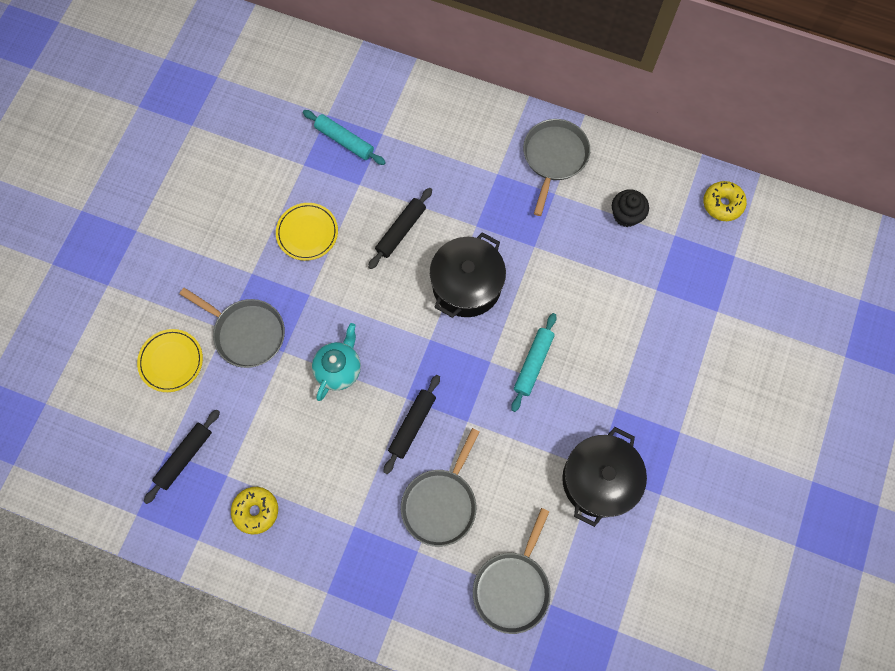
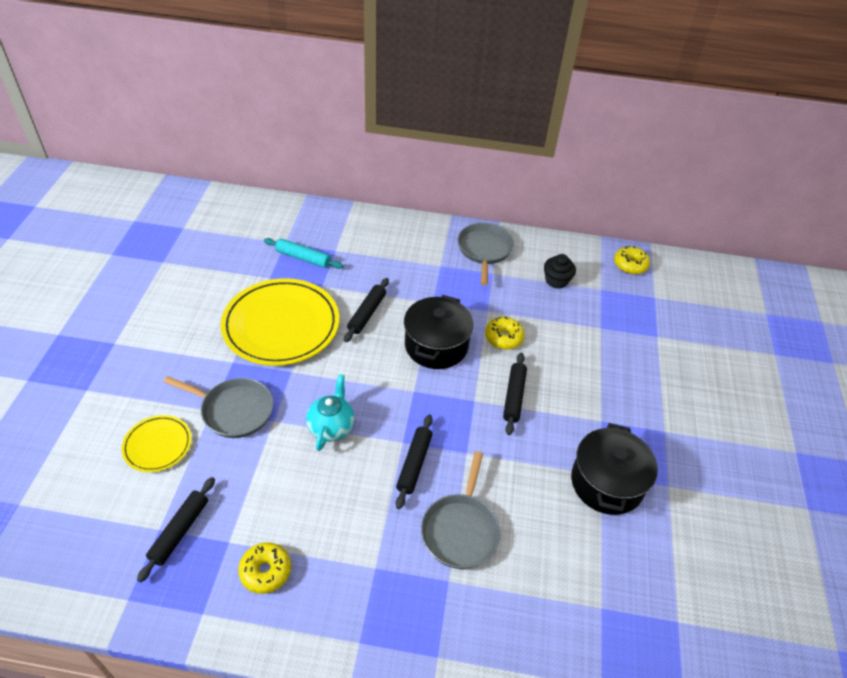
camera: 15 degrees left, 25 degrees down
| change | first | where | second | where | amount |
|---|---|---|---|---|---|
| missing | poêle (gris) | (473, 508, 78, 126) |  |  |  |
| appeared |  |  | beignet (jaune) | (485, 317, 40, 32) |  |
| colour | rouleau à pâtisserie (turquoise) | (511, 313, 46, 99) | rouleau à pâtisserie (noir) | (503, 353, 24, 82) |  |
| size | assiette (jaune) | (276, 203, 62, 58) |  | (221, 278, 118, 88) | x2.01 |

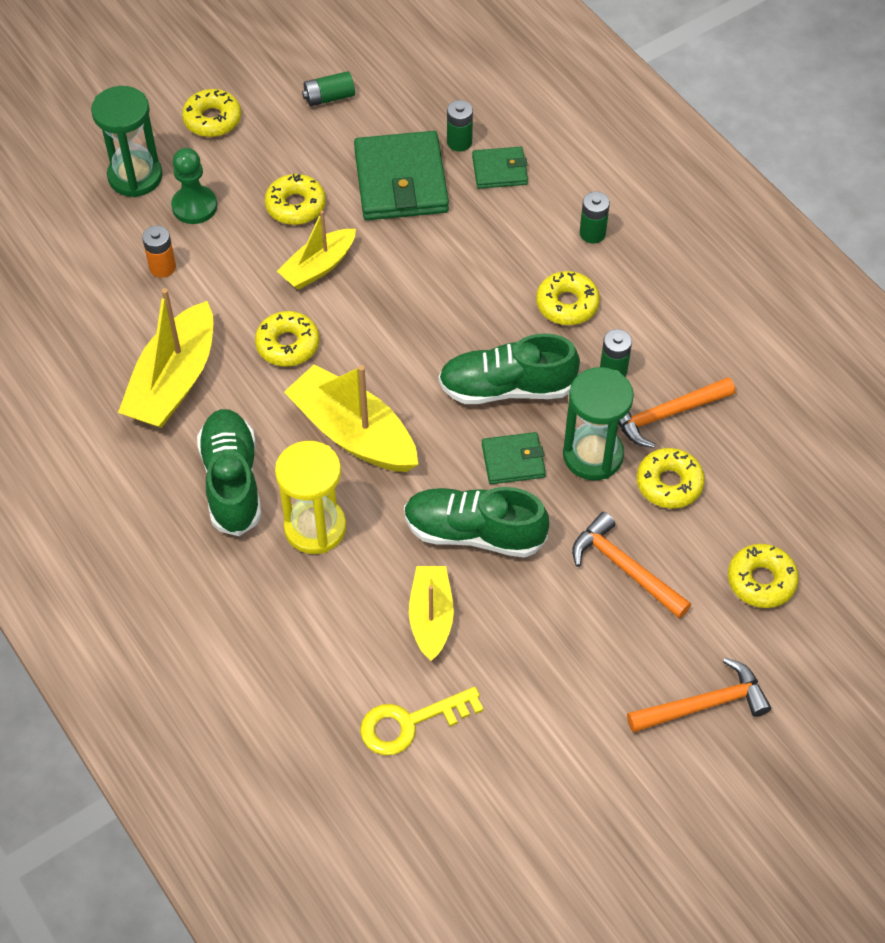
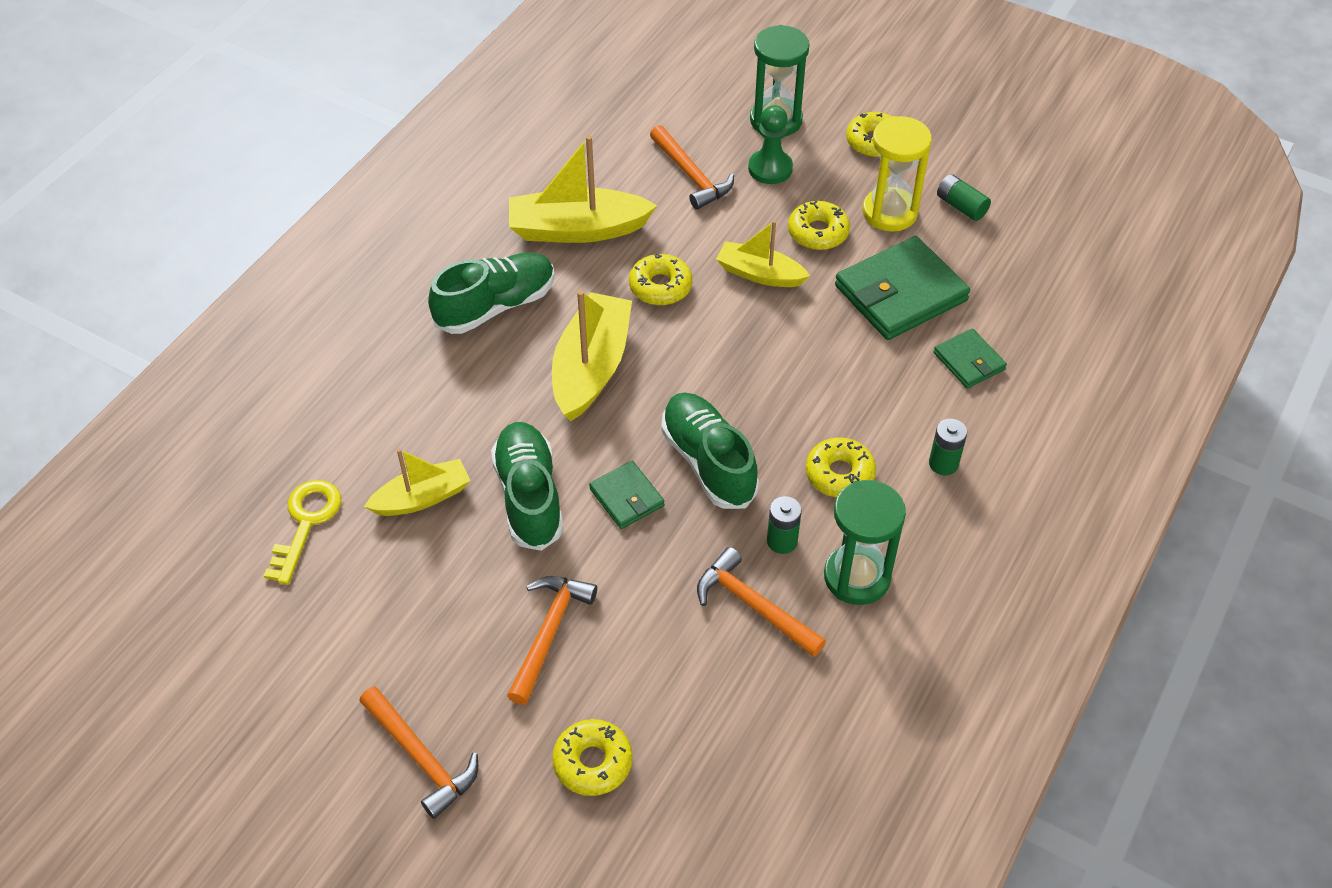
camera: 65 degrees right, 5 degrees down
| change | first | where | second | where | amount |
|---|---|---|---|---|---|
| missing | pile (vert) | (447, 100, 26, 52) |  |  |  |
| missing | beignet (jaune) | (636, 448, 69, 61) |  |  |  |
| relocated | sablier (jaune) | (275, 441, 71, 113) |  | (863, 116, 69, 116) |  |
| relocated | sablier (vert) | (563, 367, 71, 113) |  | (824, 480, 82, 125) |  |
| exchanged | pile (orange) | (142, 226, 34, 52) | marteau (orange) | (650, 125, 84, 85) |  |
| spun | clé (jaune) | (360, 687, 124, 68) |  | (264, 480, 77, 104) | 60 degrees clockwise |

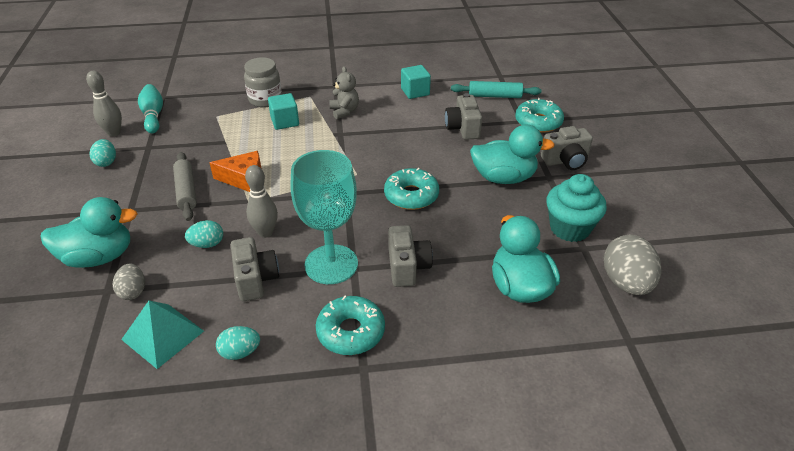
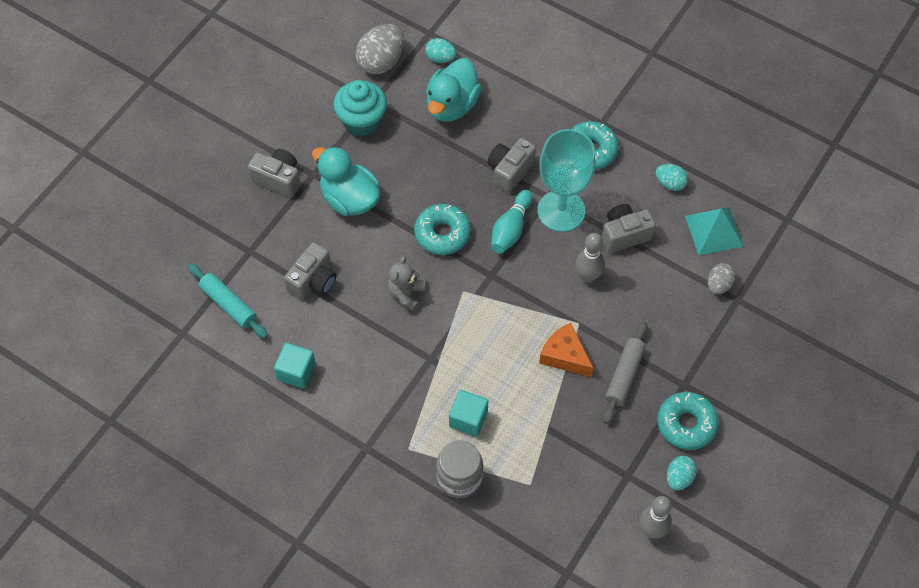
camera: 140 degrees left, 20 degrees up
| change | first | where | second | where | amount |
|---|---|---|---|---|---|
| missing | canard (turquoise) | (40, 197, 97, 71) |  |  |  |
| relocated | quille (turquoise) | (138, 84, 25, 49) |  | (491, 190, 42, 63) |  |
| relocated | œuf (turquoise) | (185, 220, 38, 28) |  | (425, 38, 31, 25) |  |
| relocated | ours en peluche (gris) | (329, 66, 30, 53) |  | (388, 256, 38, 55) |  |
| relocated | beignet (turquoise) | (515, 98, 49, 35) |  | (657, 392, 62, 58) |  |
| spun | appareil photo (gris) | (231, 237, 48, 64) |  | (602, 204, 54, 49) | 45 degrees clockwise |

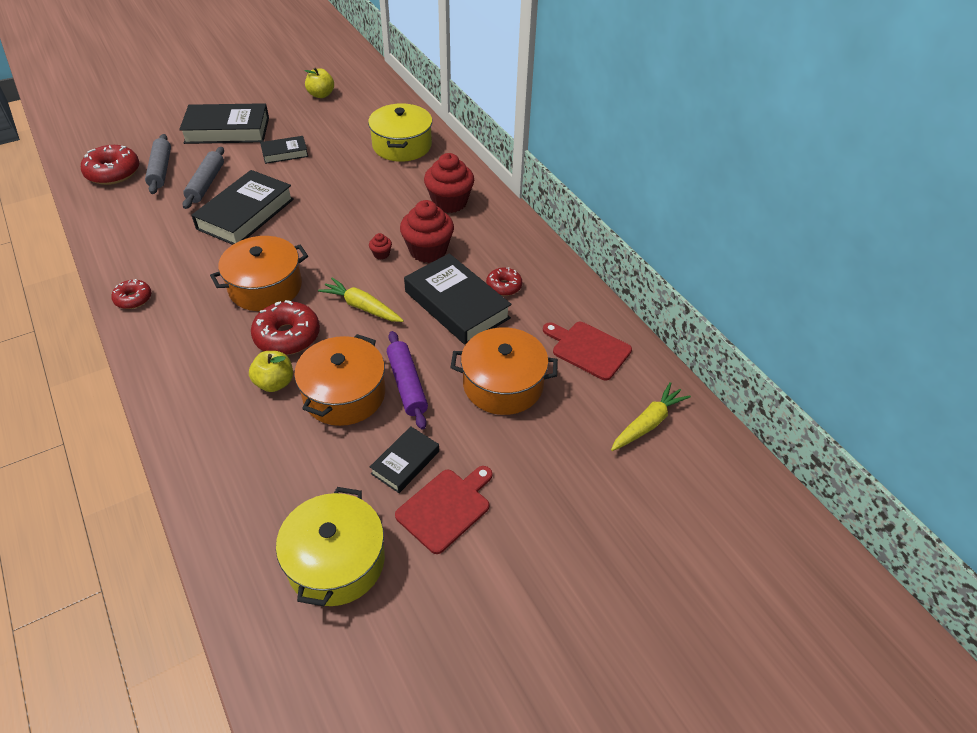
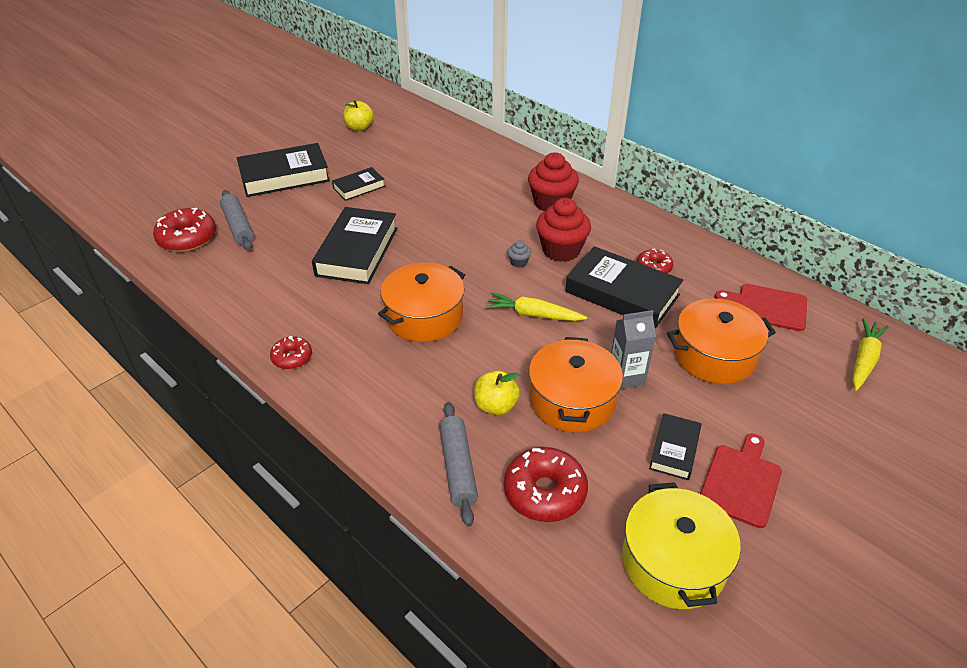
camera: 15 degrees left, 5 degrees down
| change | first | where | second | where | amount |
|---|---|---|---|---|---|
| missing | marmite (jaune) | (368, 103, 64, 59) |  |  |  |
| relocated | rouleau à pâtisserie (gris) | (183, 147, 41, 62) |  | (439, 402, 39, 124) |  |
| relocated | beignet (rouge) | (251, 300, 69, 55) |  | (504, 447, 84, 75) |  |
| exchanged | rouleau à pâtisserie (violet) | (387, 331, 41, 99) | brique de lait (gris) | (611, 310, 45, 79) |  |
| colour | muffin (rouge) | (369, 233, 23, 27) | muffin (gris) | (508, 240, 23, 28) |  |

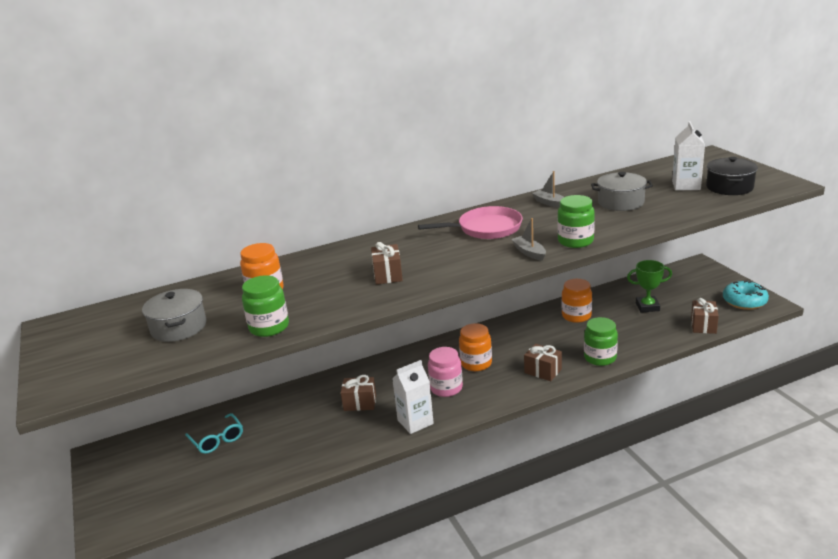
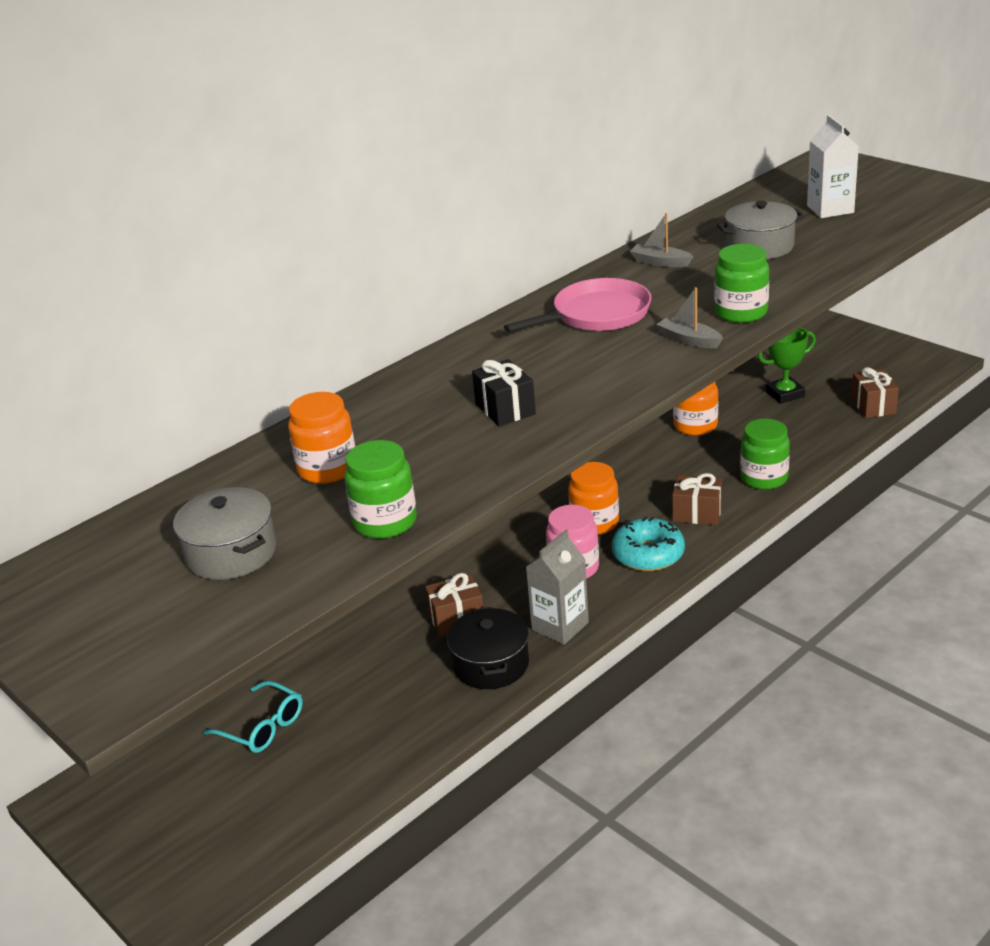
camera: 20 degrees left, 5 degrees up
| change | first | where | second | where | amount |
|---|---|---|---|---|---|
| relocated | marmite (noir) | (706, 157, 52, 38) |  | (447, 607, 82, 82) |  |
| relocated | beignet (turquoise) | (723, 280, 46, 30) |  | (612, 517, 73, 54) |  |
| colour | cadeau (marron) | (371, 242, 32, 43) | cadeau (noir) | (472, 359, 64, 67) |  |
| colour | brique de lait (blanc) | (392, 360, 42, 74) | brique de lait (gris) | (526, 530, 63, 115) |  |

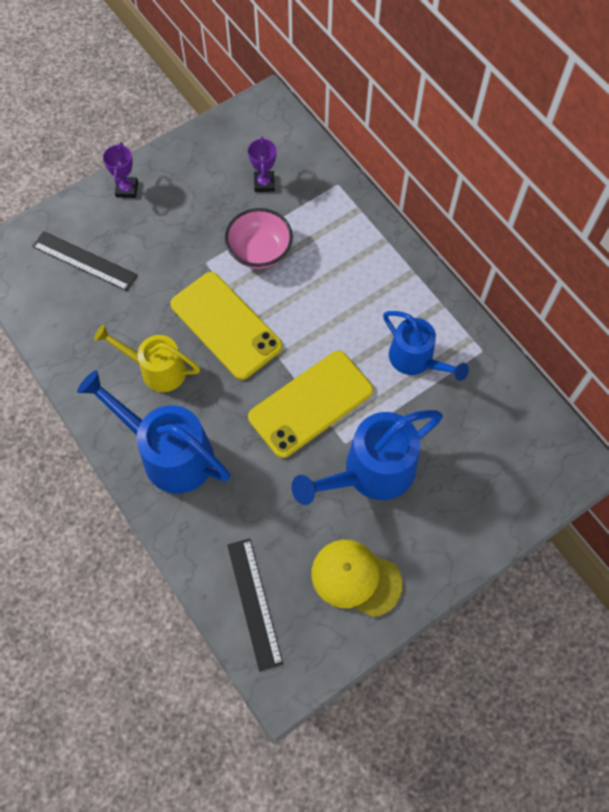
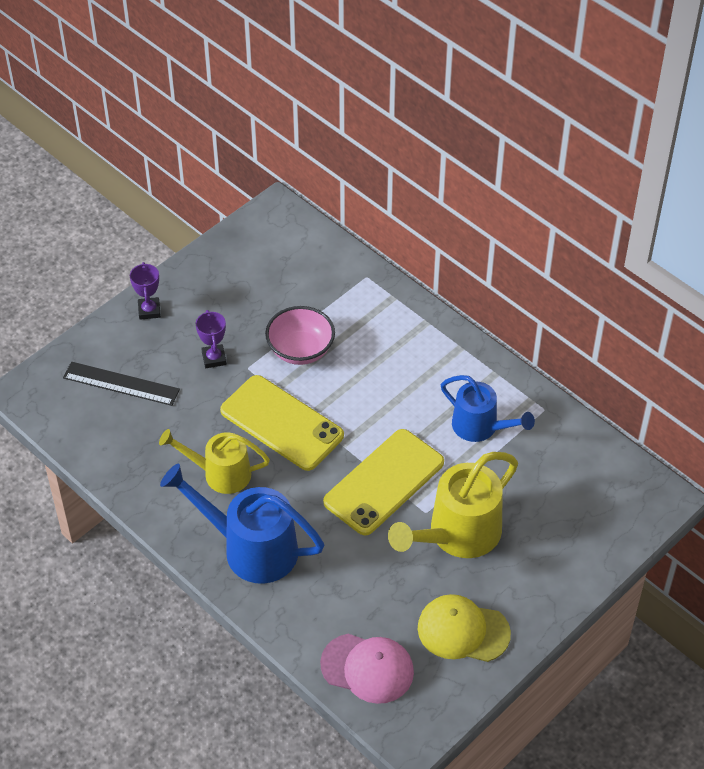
camera: 10 degrees left, 15 degrees down
| change | first | where | second | where | amount |
|---|---|---|---|---|---|
| relocated | trophée (violet) | (248, 137, 29, 55) |  | (196, 310, 31, 58) |  |
| exchanged | règle (noir) | (227, 538, 56, 133) | casquette (rose) | (320, 634, 94, 70) |  |
| colour | arrosoir (bleu) | (291, 410, 152, 95) | arrosoir (jaune) | (388, 452, 130, 106) |  |

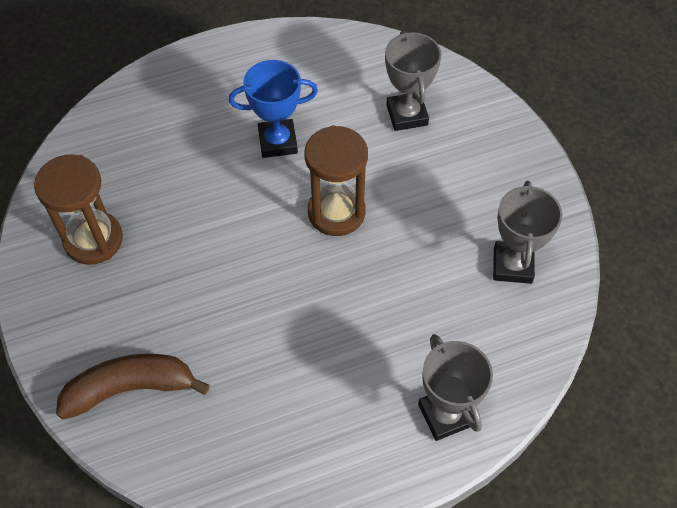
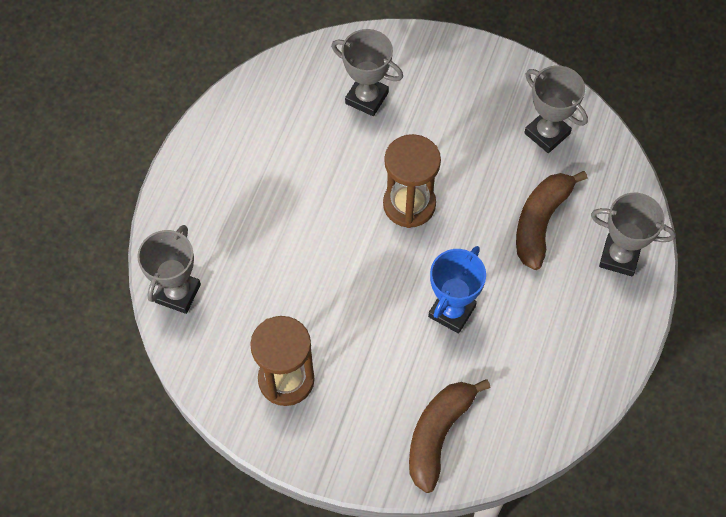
camera: 50 degrees left, 5 degrees up
| change | first | where | second | where | amount |
|---|---|---|---|---|---|
| appeared |  |  | trophée (gris) | (137, 225, 64, 89) |  |
| appeared |  |  | banane (marron) | (516, 171, 72, 99) |  |
| relocated | trophée (bleu) | (229, 60, 89, 98) |  | (428, 246, 58, 88) |  |

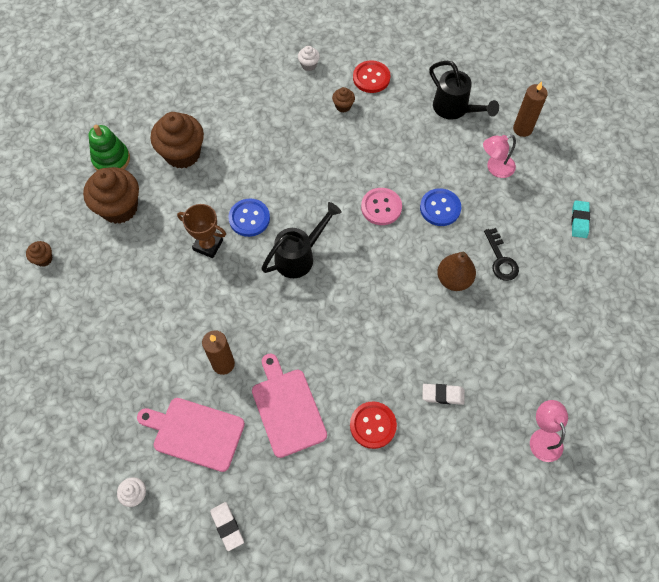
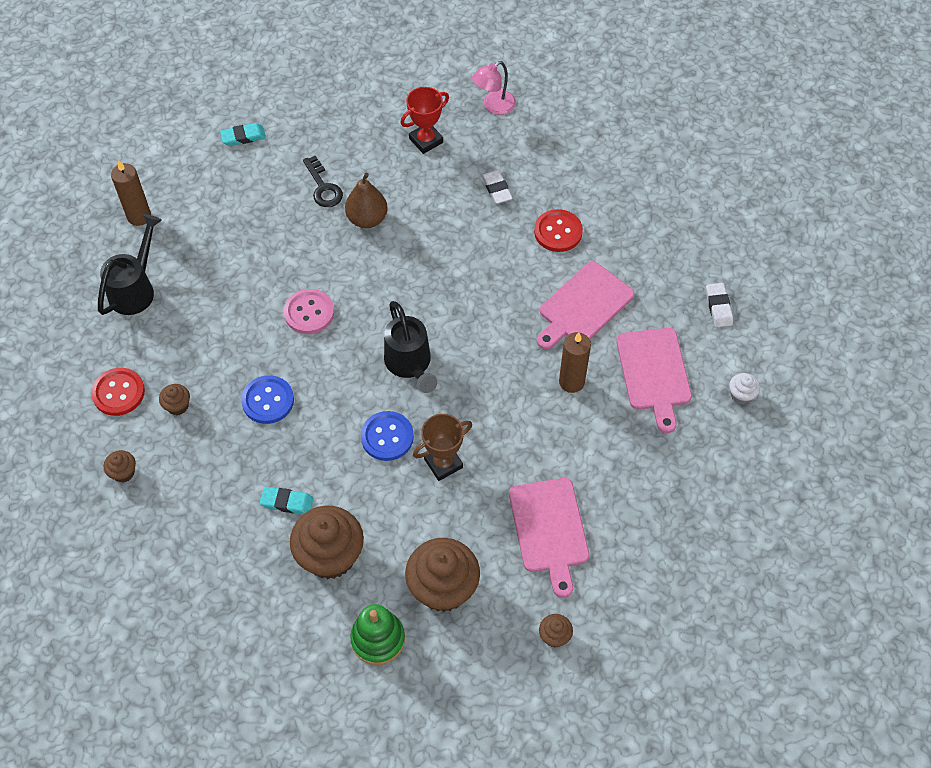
camera: 115 degrees left, 5 degrees down
| change | first | where | second | where | amount |
|---|---|---|---|---|---|
| missing | lampe (rose) | (483, 135, 33, 43) |  |  |  |
| appeared |  |  | gomme (turquoise) | (260, 487, 54, 27) |  |
| appeared |  |  | trophée (rouge) | (400, 87, 49, 67) |  |
| appeared |  |  | planche à découper (rose) | (509, 478, 80, 120) |  |
| relocated | bouton (bleu) | (420, 188, 41, 38) |  | (241, 375, 53, 49) |  |
| colour | muffin (blanc) | (298, 46, 22, 25) | muffin (marron) | (104, 450, 32, 32) |  |
| spun | trophée (marron) | (177, 204, 49, 54) |  | (413, 414, 59, 67) | 60 degrees clockwise |
| spun | gomme (blanc) | (210, 502, 34, 49) |  | (706, 283, 27, 44) | 45 degrees counterclockwise |
| spun | arrosoir (noir) | (261, 202, 81, 76) |  | (384, 301, 53, 92) | 135 degrees counterclockwise |
| spun | clé (noir) | (484, 228, 35, 53) |  | (303, 155, 40, 52) | 105 degrees clockwise |

